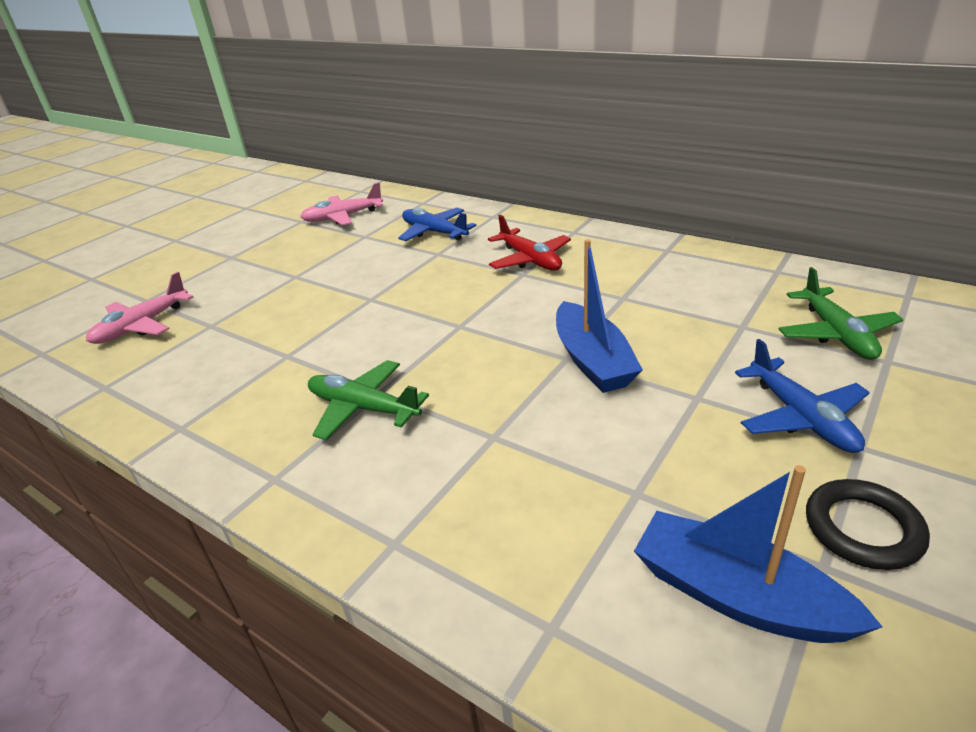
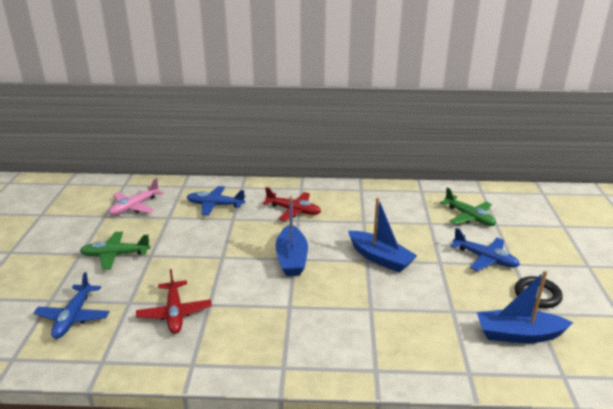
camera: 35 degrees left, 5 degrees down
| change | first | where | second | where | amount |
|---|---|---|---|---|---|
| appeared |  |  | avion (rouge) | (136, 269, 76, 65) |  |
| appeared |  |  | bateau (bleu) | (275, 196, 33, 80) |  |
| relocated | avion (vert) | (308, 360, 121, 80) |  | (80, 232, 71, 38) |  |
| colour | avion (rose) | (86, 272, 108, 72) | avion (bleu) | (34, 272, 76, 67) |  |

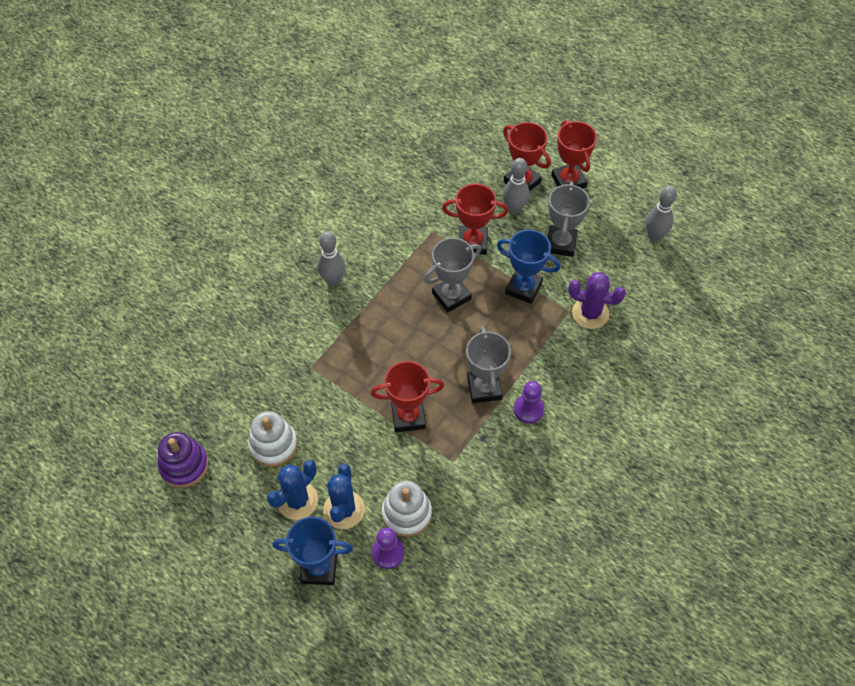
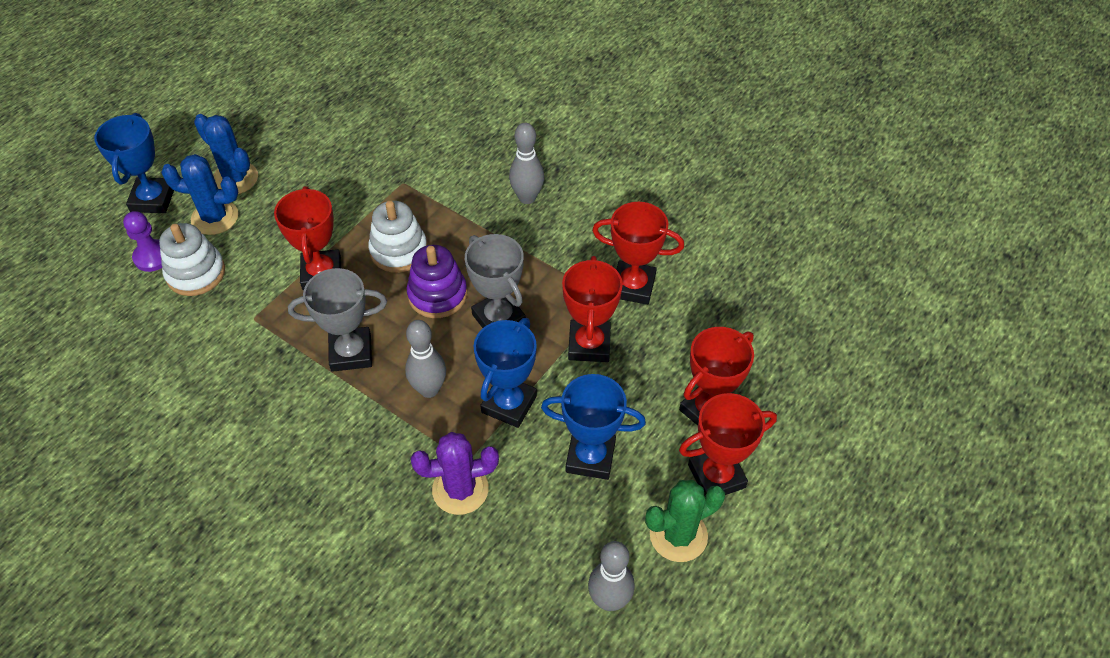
camera: 90 degrees right, 5 degrees down
| change | first | where | second | where | amount |
|---|---|---|---|---|---|
| missing | pion (violet) | (514, 381, 30, 42) |  |  |  |
| appeared |  |  | trophée (rouge) | (592, 202, 92, 103) |  |
| appeared |  |  | cactus (vert) | (645, 480, 80, 82) |  |
| relocated | jouet à empiler (violet) | (158, 432, 51, 56) |  | (407, 245, 60, 73) |  |
| relocated | jouet à empiler (blanc) | (248, 411, 49, 56) |  | (368, 201, 59, 72) |  |
| relocated | quille (gris) | (503, 158, 26, 56) |  | (405, 320, 41, 78) |  |
| colour | trophée (gris) | (548, 182, 42, 75) | trophée (bleu) | (541, 374, 105, 106) |  |
| spun | cactus (violet) | (568, 272, 58, 57) |  | (411, 432, 88, 83) | 60 degrees clockwise |

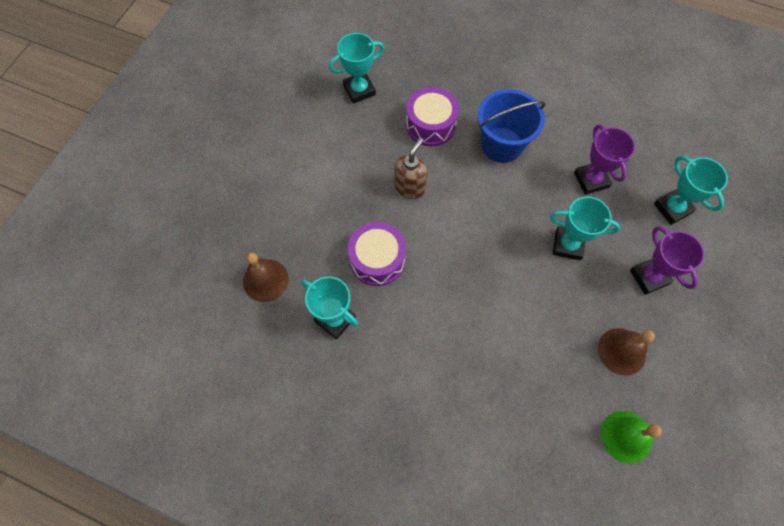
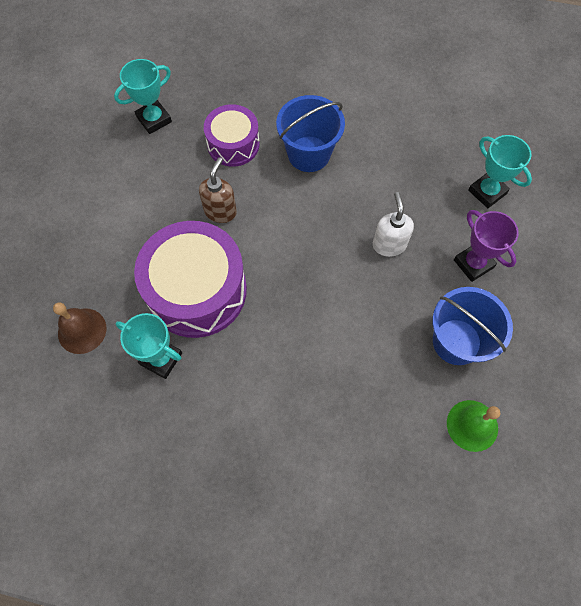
camera: 10 degrees left, 0 degrees up
| change | first | where | second | where | amount |
|---|---|---|---|---|---|
| missing | trophée (violet) | (574, 124, 61, 71) |  |  |  |
| exchanged | trophée (turquoise) | (550, 196, 71, 64) | distributeur de savon (blanc) | (373, 192, 41, 65) |  |
| exchanged | cloche (marron) | (598, 328, 57, 48) | seau (bleu) | (433, 287, 80, 78) |  |
| size | tambour (violet) | (348, 222, 58, 64) |  | (134, 221, 113, 117) | x1.71 |

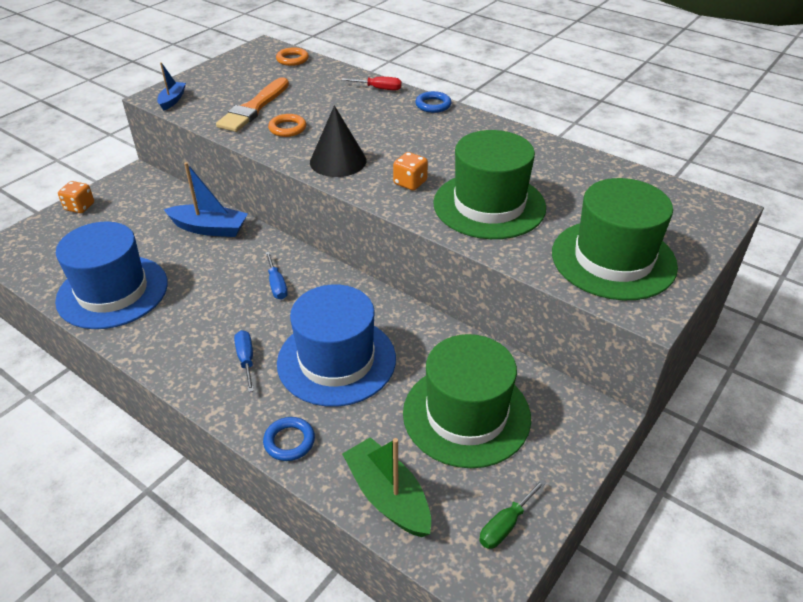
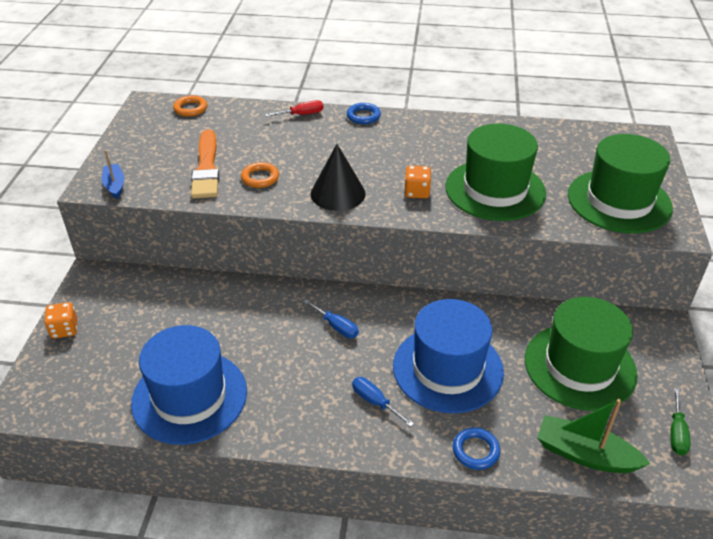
camera: 30 degrees left, 0 degrees up
| change | first | where | second | where | amount |
|---|---|---|---|---|---|
| missing | bateau (bleu) | (163, 162, 85, 75) |  |  |  |

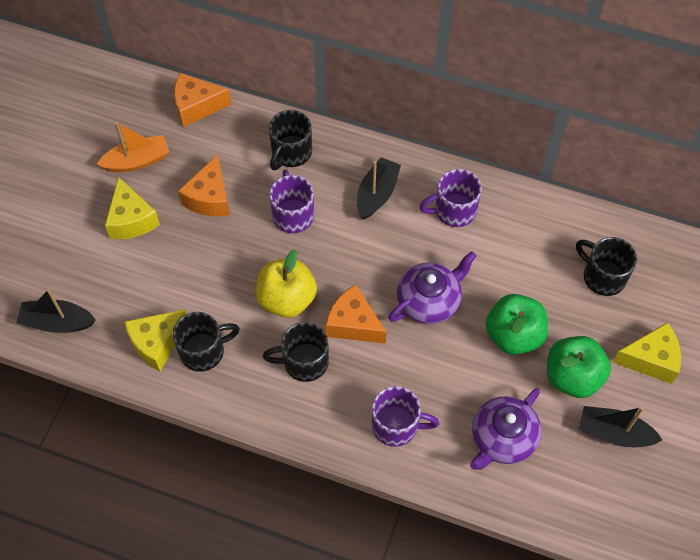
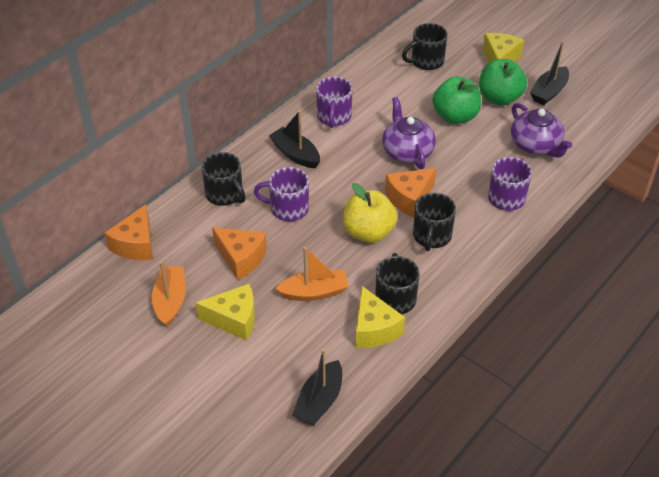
camera: 70 degrees left, 15 degrees down
| change | first | where | second | where | amount |
|---|---|---|---|---|---|
| appeared |  |  | bateau (orange) | (275, 247, 74, 54) |  |

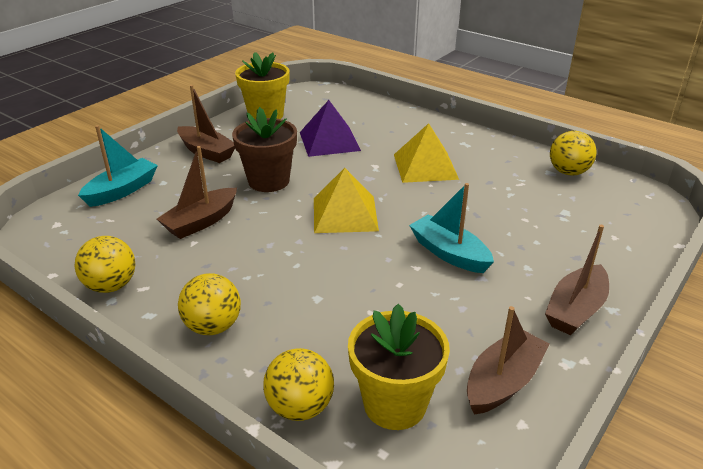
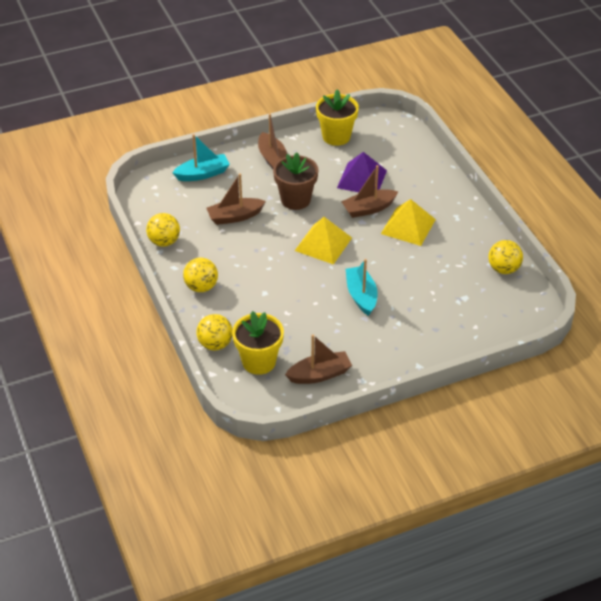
camera: 30 degrees right, 10 degrees up
| change | first | where | second | where | amount |
|---|---|---|---|---|---|
| relocated | bateau (marron) | (545, 225, 64, 110) |  | (341, 165, 57, 53) |  |

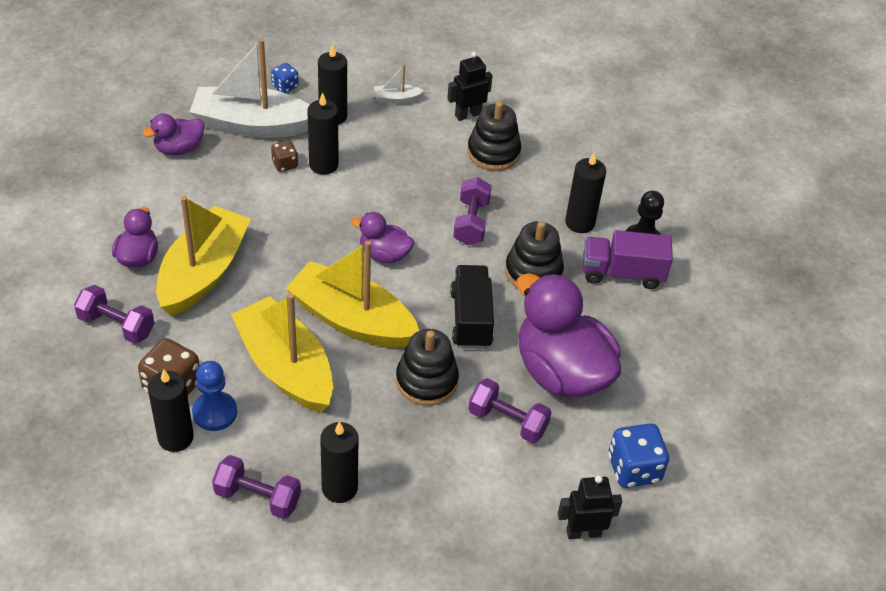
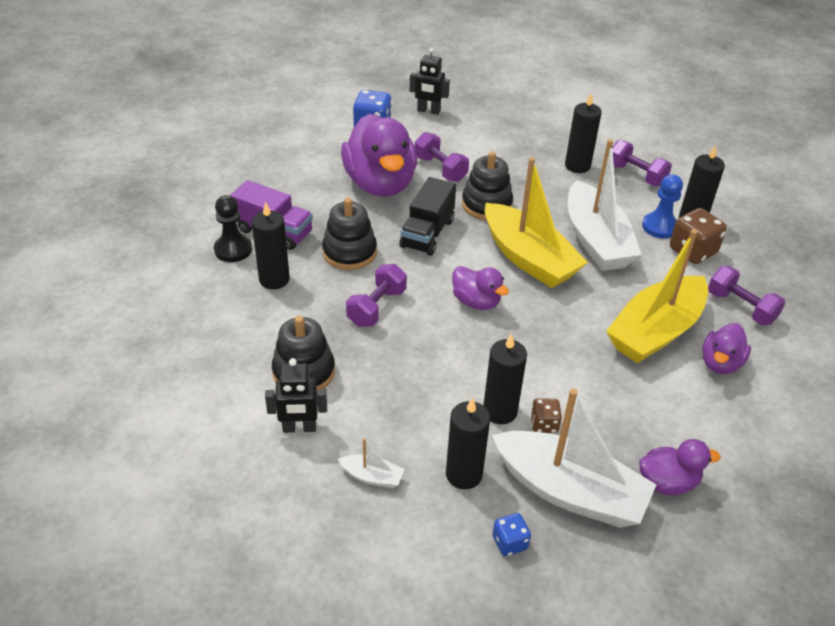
camera: 155 degrees left, 5 degrees down
| change | first | where | second | where | amount |
|---|---|---|---|---|---|
| colour | bateau (jaune) | (231, 293, 102, 120) | bateau (blanc) | (568, 139, 74, 132) |  |

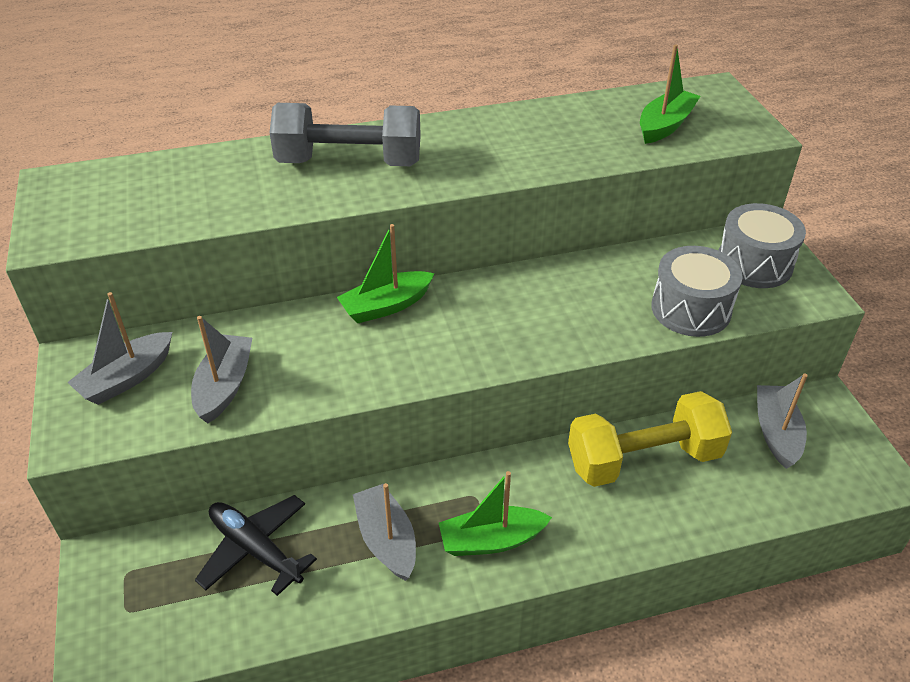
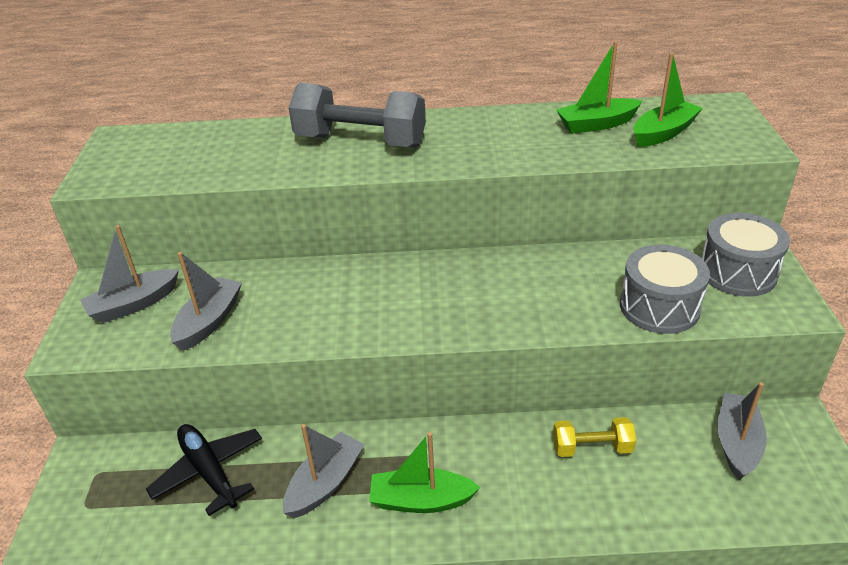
camera: 15 degrees right, 5 degrees down
| change | first | where | second | where | amount |
|---|---|---|---|---|---|
| relocated | bateau (vert) | (337, 224, 98, 99) |  | (556, 41, 86, 92) |  |
| spun | bateau (gris) | (353, 483, 63, 98) |  | (283, 424, 82, 94) | 45 degrees clockwise |
| size | haltère (jaune) | (568, 391, 164, 96) |  | (553, 417, 83, 40) | x0.52 |

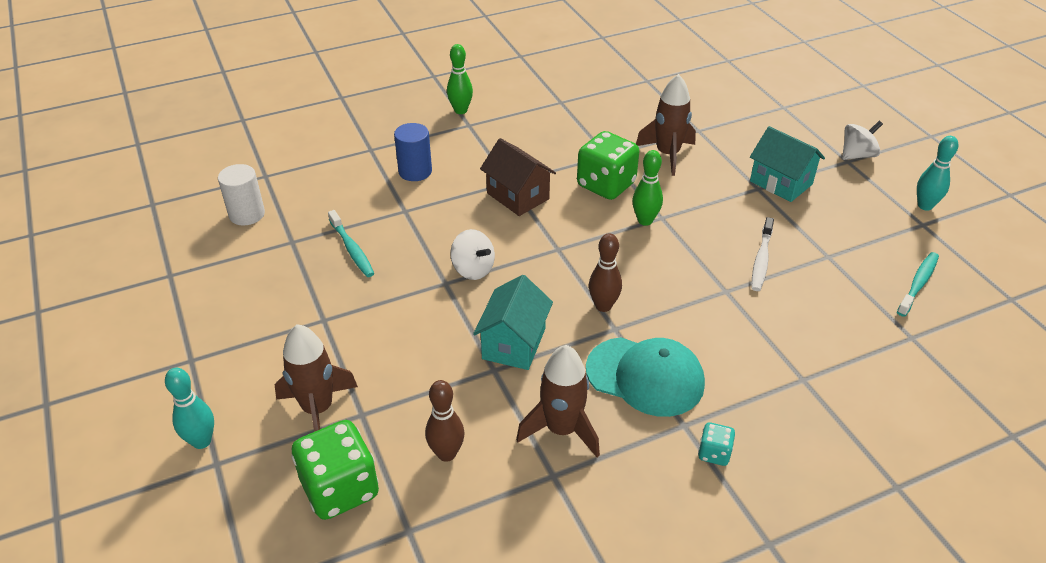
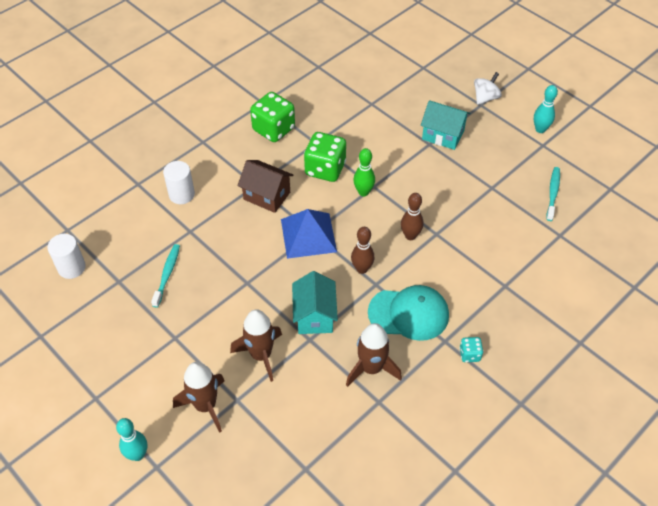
camera: 20 degrees left, 10 degrees up
| change | first | where | second | where | amount |
|---|---|---|---|---|---|
| missing | quille (vert) | (447, 44, 26, 70) |  |  |  |
| missing | toupie (blanc) | (451, 229, 44, 51) |  |  |  |
| missing | brosse à dents (blanc) | (752, 217, 22, 74) |  |  |  |
| appeared |  |  | pyramide (bleu) | (281, 209, 56, 50) |  |
| relocated | dé (vert) | (291, 420, 88, 100) |  | (250, 92, 45, 50) |  |
| relocated | quille (marron) | (425, 380, 40, 82) |  | (401, 193, 23, 47) |  |
| relocated | fusée (marron) | (636, 74, 60, 102) |  | (230, 309, 52, 73) |  |
| colour | cylindre (bleu) | (394, 123, 38, 58) | cylindre (blanc) | (163, 161, 32, 43) |  |
| spun | brosse à dents (turquoise) | (328, 210, 46, 67) |  | (151, 244, 29, 64) | 120 degrees counterclockwise |

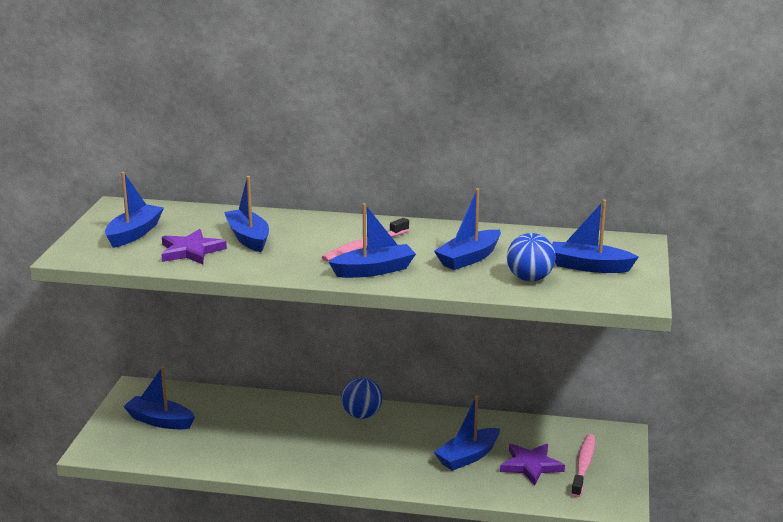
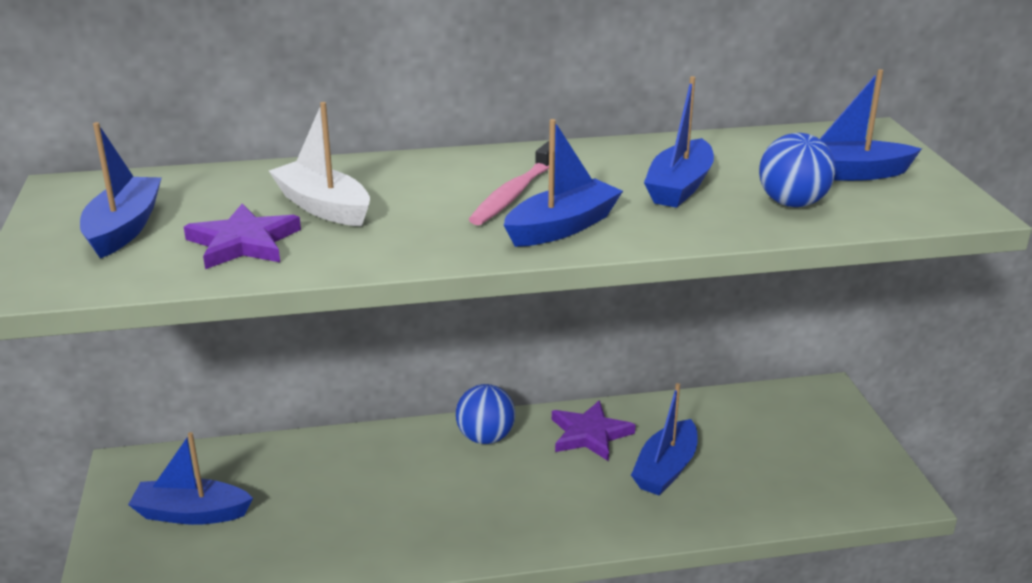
camera: 20 degrees left, 5 degrees up
| change | first | where | second | where | amount |
|---|---|---|---|---|---|
| missing | brosse à dents (rose) | (571, 434, 24, 63) |  |  |  |
| relocated | étoile (violet) | (500, 444, 65, 41) |  | (552, 400, 83, 61) |  |
| colour | bateau (bleu) | (224, 176, 45, 76) | bateau (blanc) | (269, 102, 101, 124) |  |

